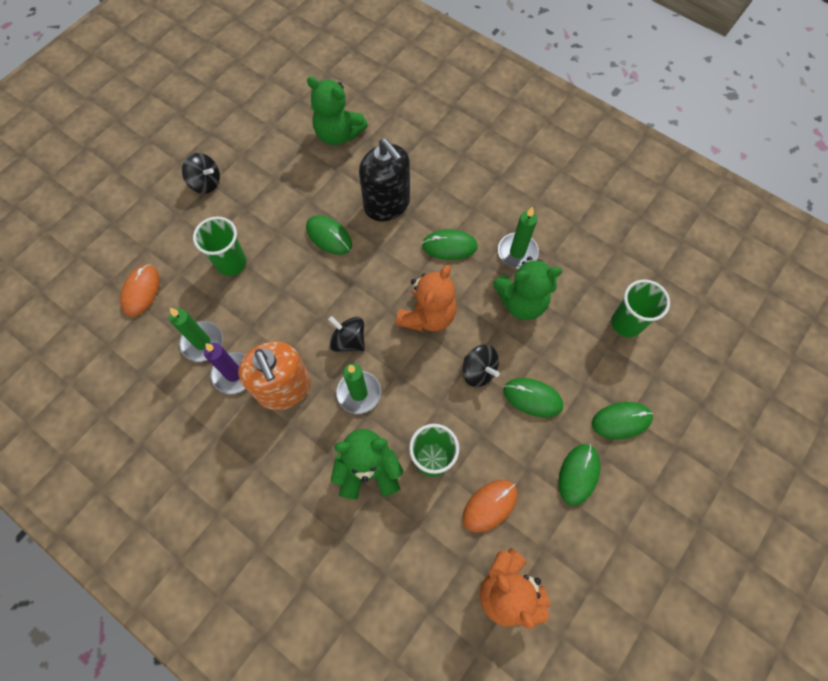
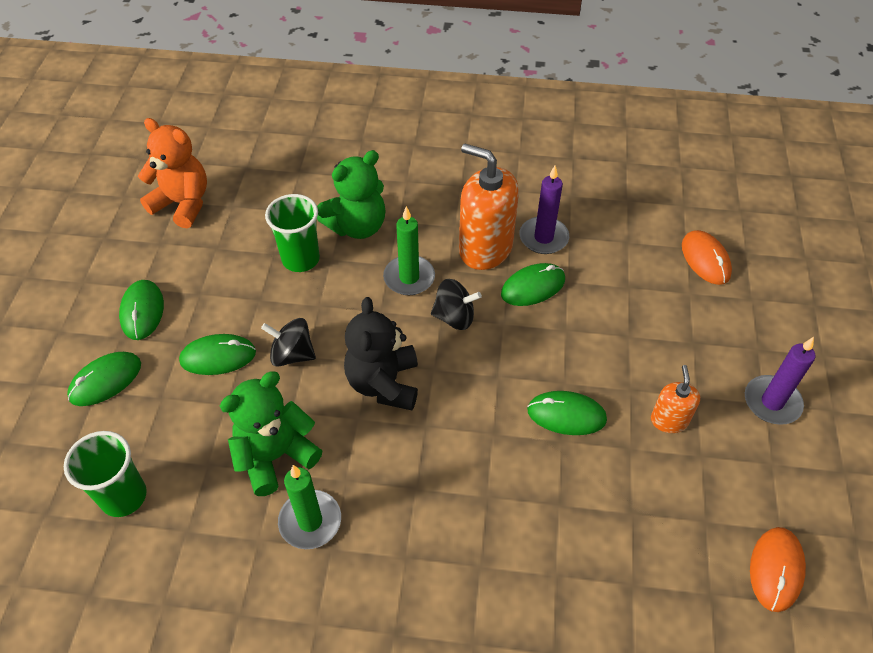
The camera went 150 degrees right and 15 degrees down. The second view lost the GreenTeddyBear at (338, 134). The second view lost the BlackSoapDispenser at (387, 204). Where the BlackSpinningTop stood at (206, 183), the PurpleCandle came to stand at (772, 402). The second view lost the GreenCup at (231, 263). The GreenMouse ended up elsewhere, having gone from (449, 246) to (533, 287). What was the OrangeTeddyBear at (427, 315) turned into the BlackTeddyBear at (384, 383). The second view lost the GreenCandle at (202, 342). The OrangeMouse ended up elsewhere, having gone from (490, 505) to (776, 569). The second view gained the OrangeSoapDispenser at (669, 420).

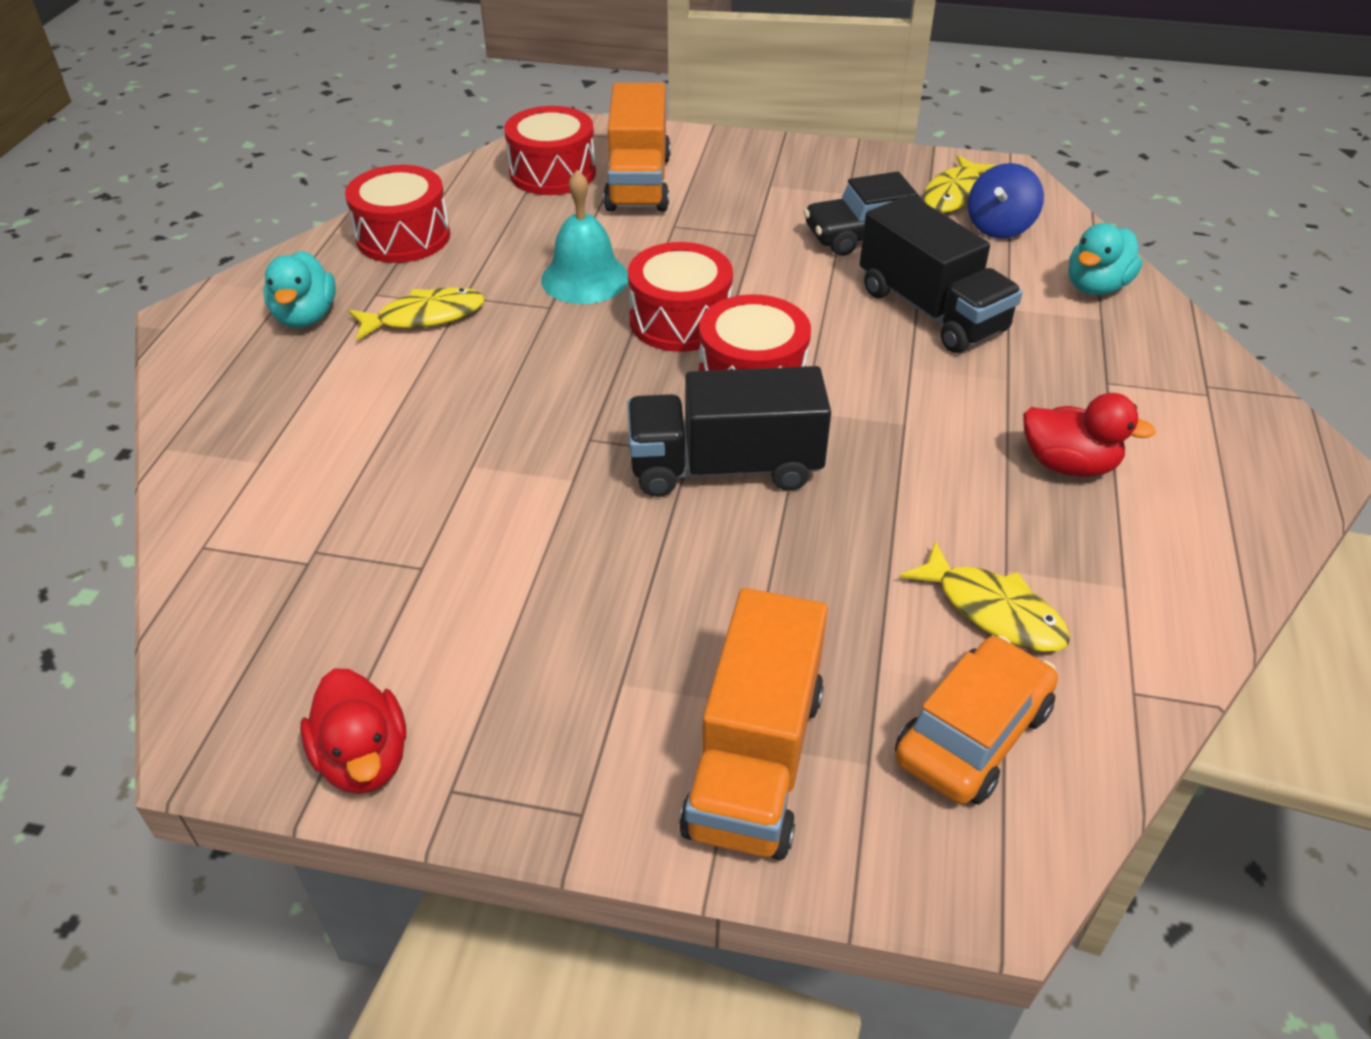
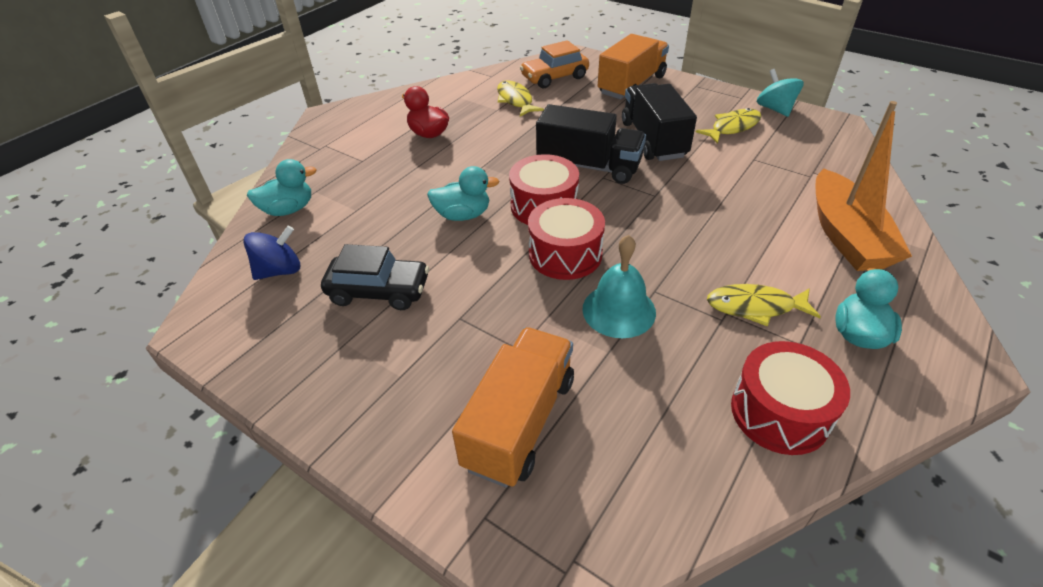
The camera went 155 degrees left and 0 degrees up. The second view lost the RedDrum at (552, 173). The YellowFish ended up elsewhere, having gone from (954, 194) to (732, 127). The BlackTruck ended up elsewhere, having gone from (931, 310) to (653, 139). Where the RedDuck stood at (364, 759), the TurquoiseSpinningTop came to stand at (775, 109). The second view gained the OrangeBoat at (846, 236). The second view gained the TurquoiseDuck at (463, 215).

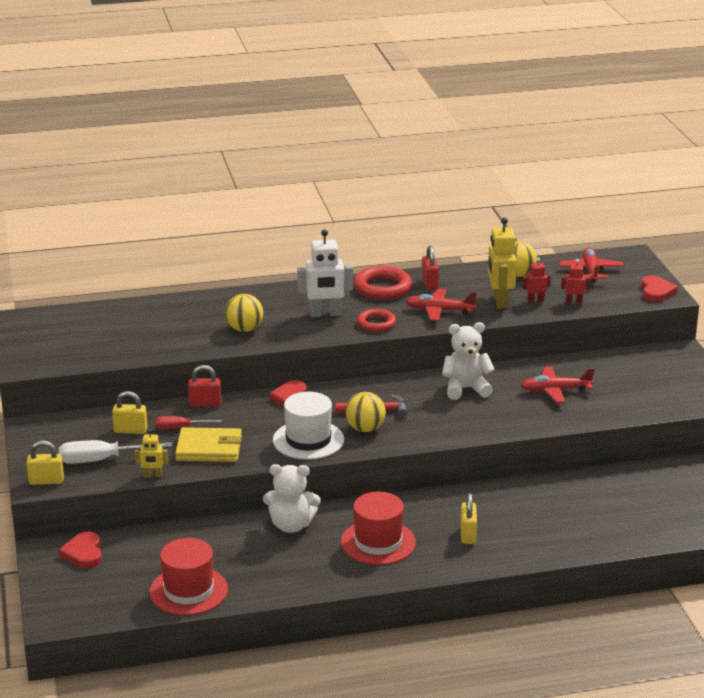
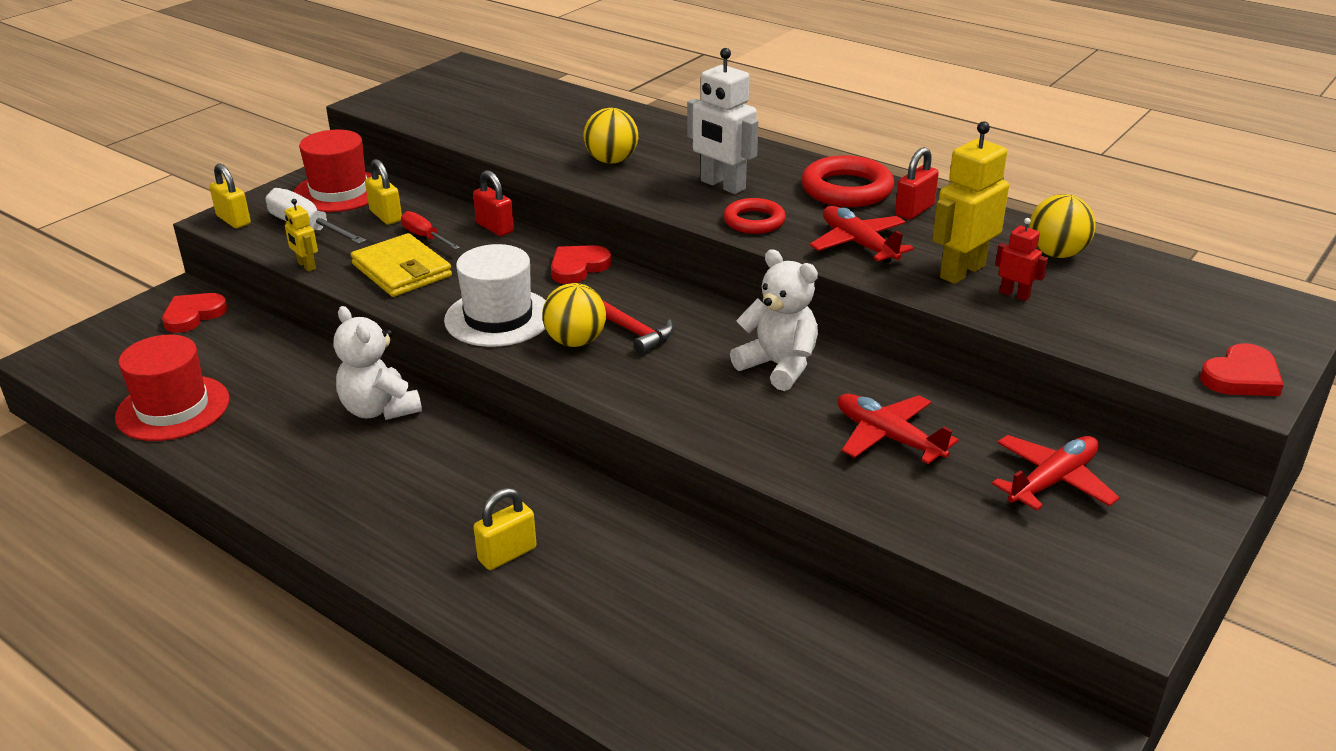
The camera went 50 degrees right and 5 degrees up. The RedPlane ended up elsewhere, having gone from (590, 270) to (1053, 481). The second view lost the RedRobot at (574, 302). The RedHat ended up elsewhere, having gone from (378, 542) to (339, 192).

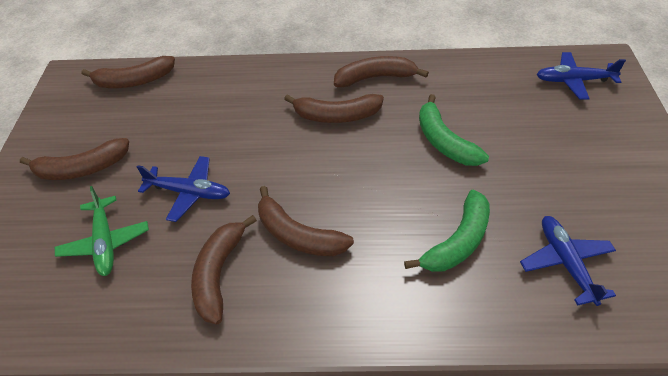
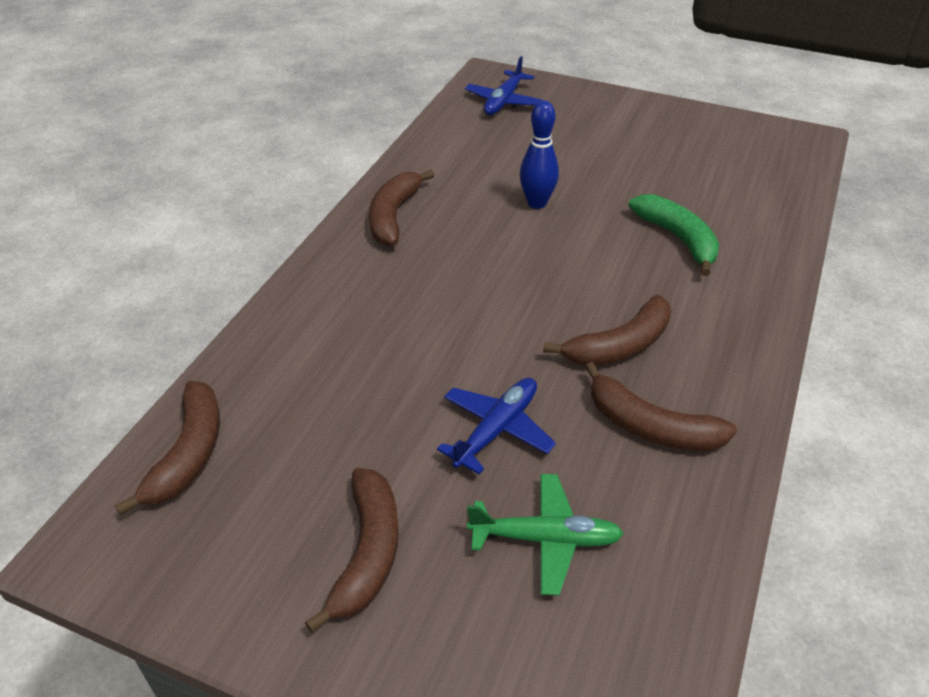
The camera went 70 degrees left and 5 degrees down. The second view lost the BrownBanana at (336, 116). Where the GreenBanana stood at (444, 142), the BlueBowlingPin came to stand at (537, 203). The second view lost the BluePlane at (566, 263).

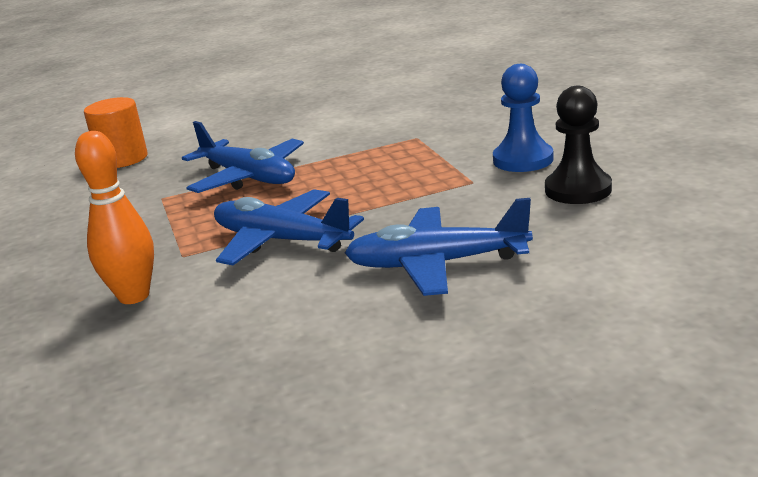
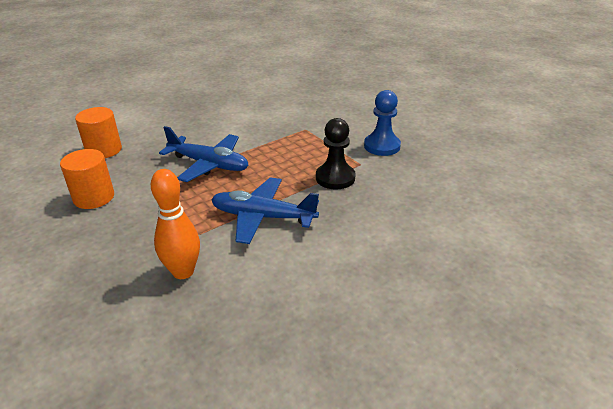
The camera went 20 degrees left and 10 degrees up. The BlackPawn ended up elsewhere, having gone from (578, 190) to (335, 178). The second view lost the BluePlane at (437, 264). The second view gained the OrangeCylinder at (94, 197).

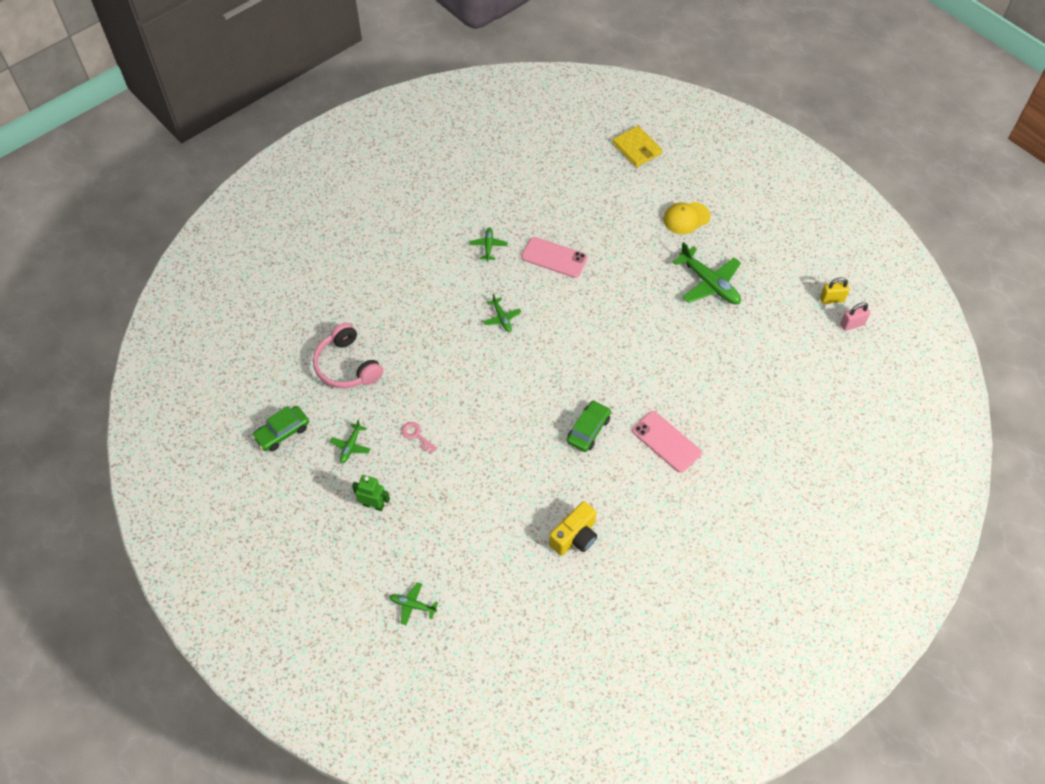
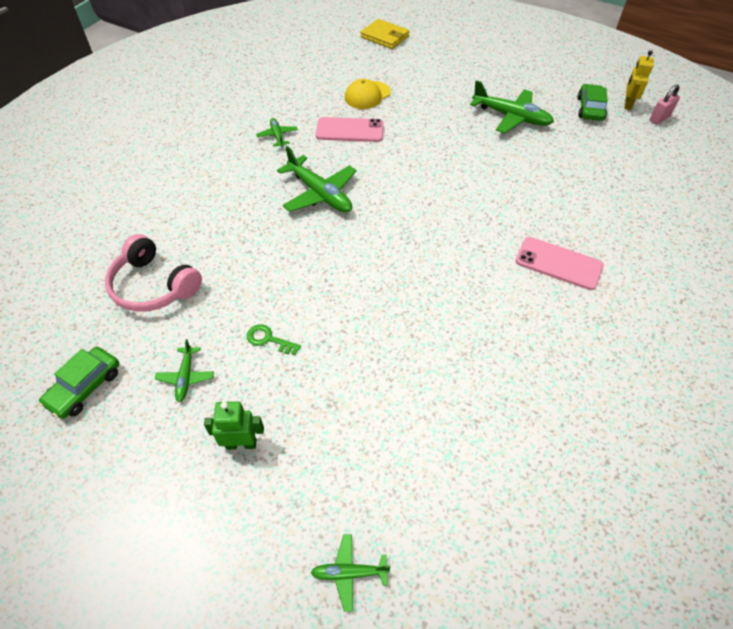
The camera went 20 degrees left and 5 degrees down. The YellowCap ended up elsewhere, having gone from (686, 218) to (367, 95). Where the YellowPadlock stood at (832, 299), the YellowRobot came to stand at (627, 104). The size of the GreenPlane at (501, 318) changed by a factor of 1.92. The GreenCar ended up elsewhere, having gone from (588, 430) to (590, 109). What was the PinkKey at (416, 436) turned into the GreenKey at (269, 339). The second view lost the YellowCamera at (575, 537).

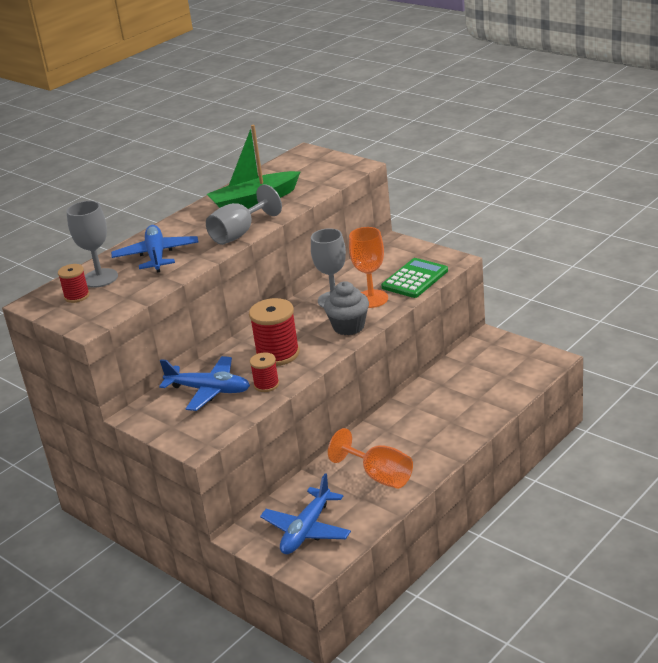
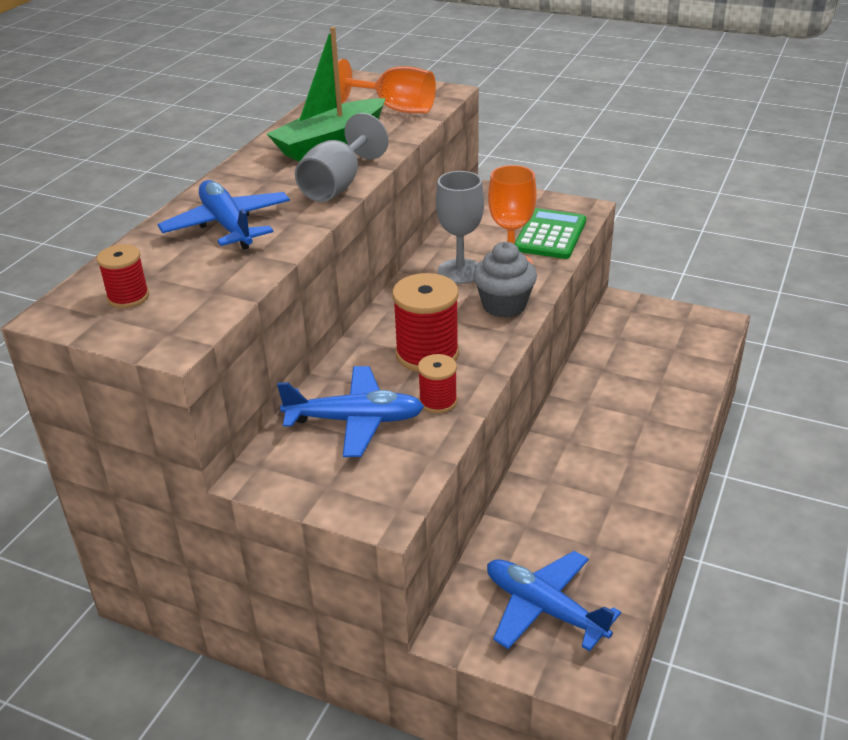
The camera went 20 degrees left and 5 degrees up. The second view lost the GreyGoblet at (100, 278). The OrangeGoblet ended up elsewhere, having gone from (379, 476) to (395, 109). The BluePlane at (306, 530) ended up facing another way, 120 degrees clockwise from before.

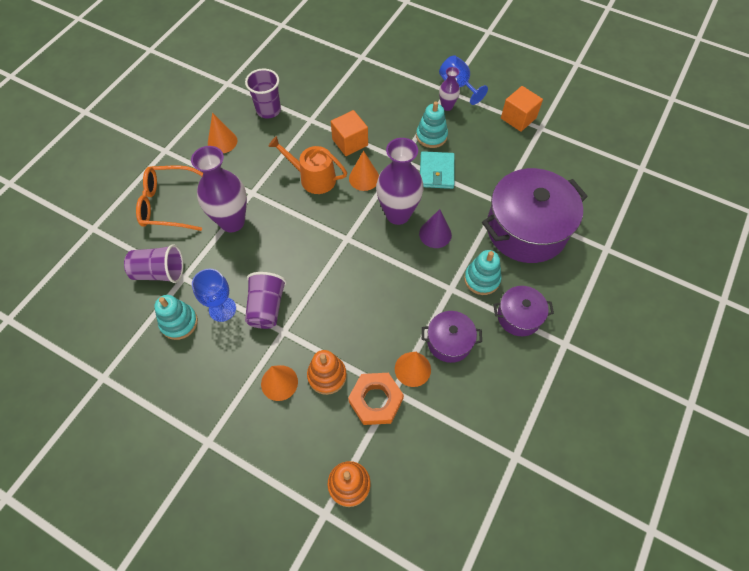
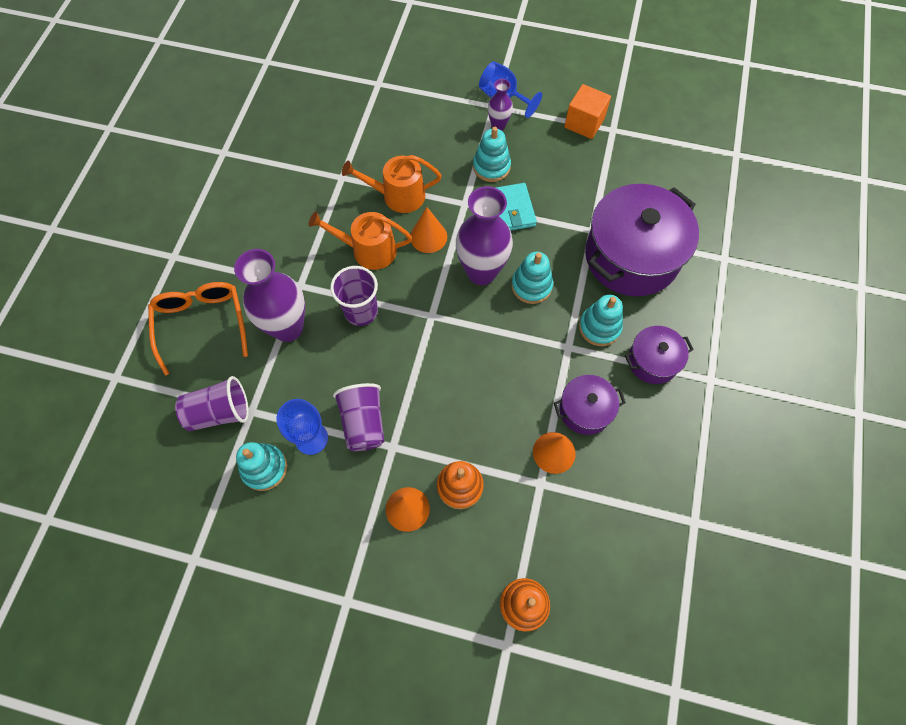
The camera went 15 degrees left and 5 degrees up. The PurpleCup ended up elsewhere, having gone from (268, 110) to (361, 311). Where the OrangeCube stood at (350, 142), the OrangeWateringCan came to stand at (398, 195). The second view lost the OrangeCone at (222, 141). The OrangeGlasses at (169, 204) ended up facing another way, 90 degrees clockwise from before. Where the PurpleCone stood at (435, 234), the TurquoiseStackingToy came to stand at (531, 286). The second view lost the OrangeNut at (376, 400).

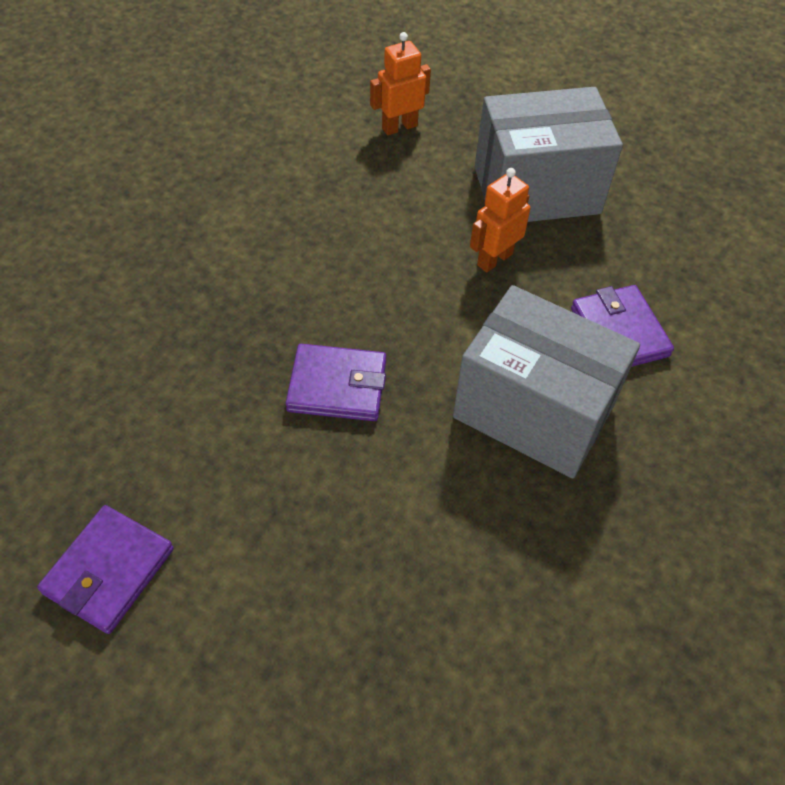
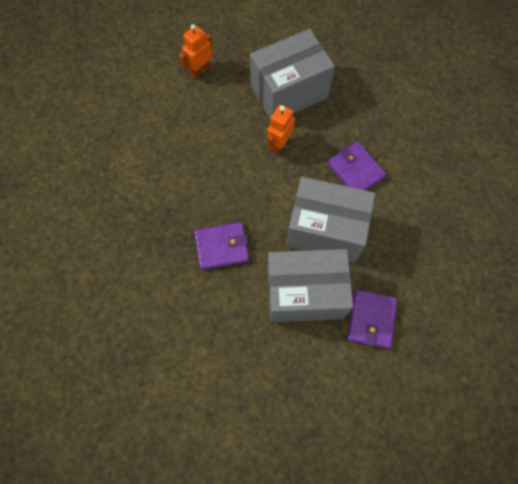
The camera went 15 degrees left and 15 degrees up. The PurpleWallet ended up elsewhere, having gone from (109, 571) to (371, 319). The second view gained the GreyBox at (304, 293).

